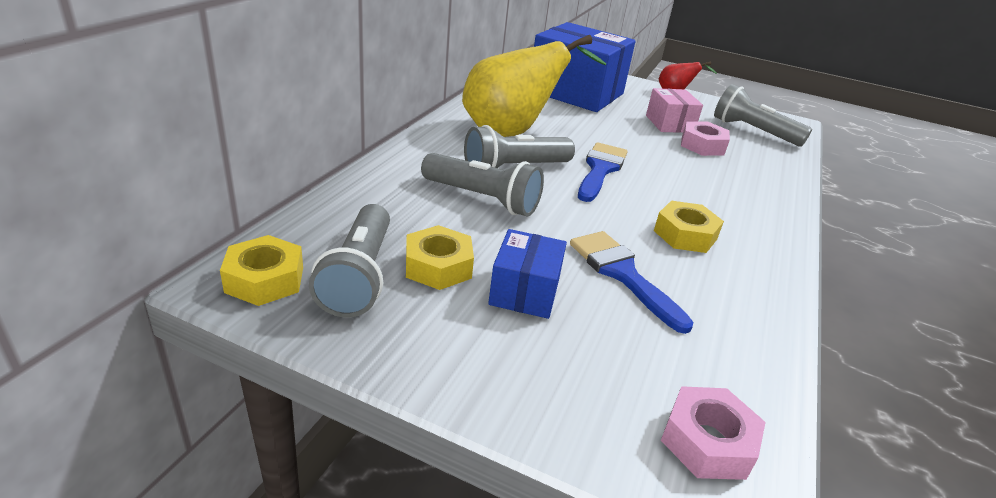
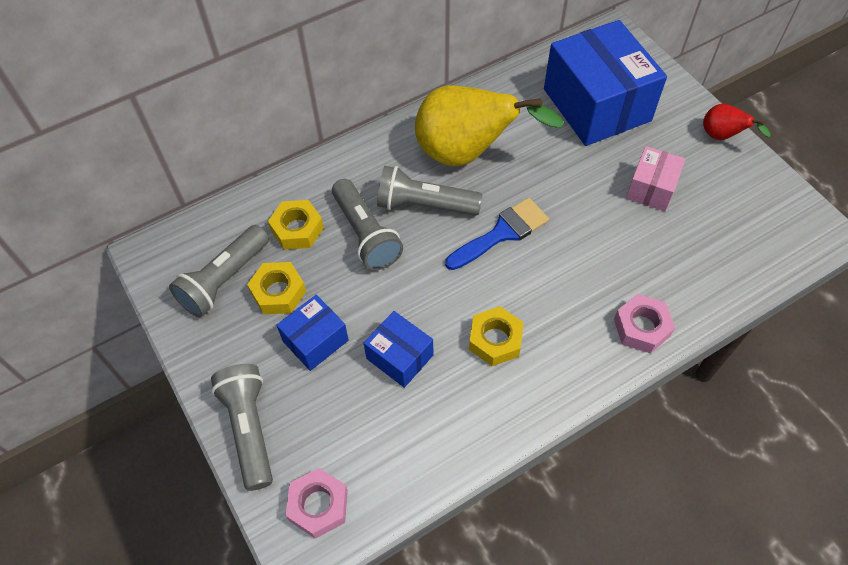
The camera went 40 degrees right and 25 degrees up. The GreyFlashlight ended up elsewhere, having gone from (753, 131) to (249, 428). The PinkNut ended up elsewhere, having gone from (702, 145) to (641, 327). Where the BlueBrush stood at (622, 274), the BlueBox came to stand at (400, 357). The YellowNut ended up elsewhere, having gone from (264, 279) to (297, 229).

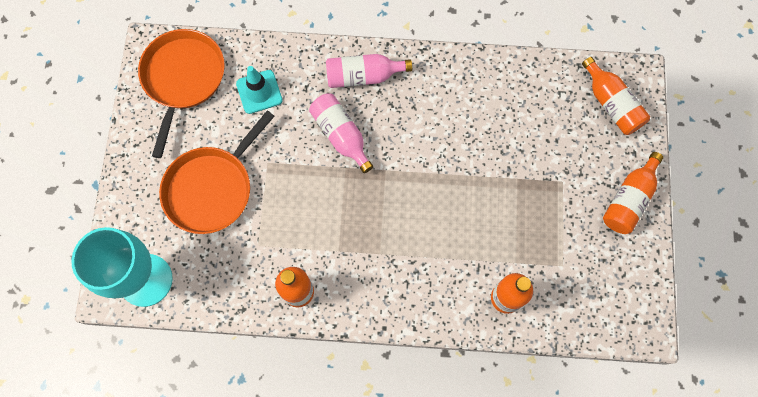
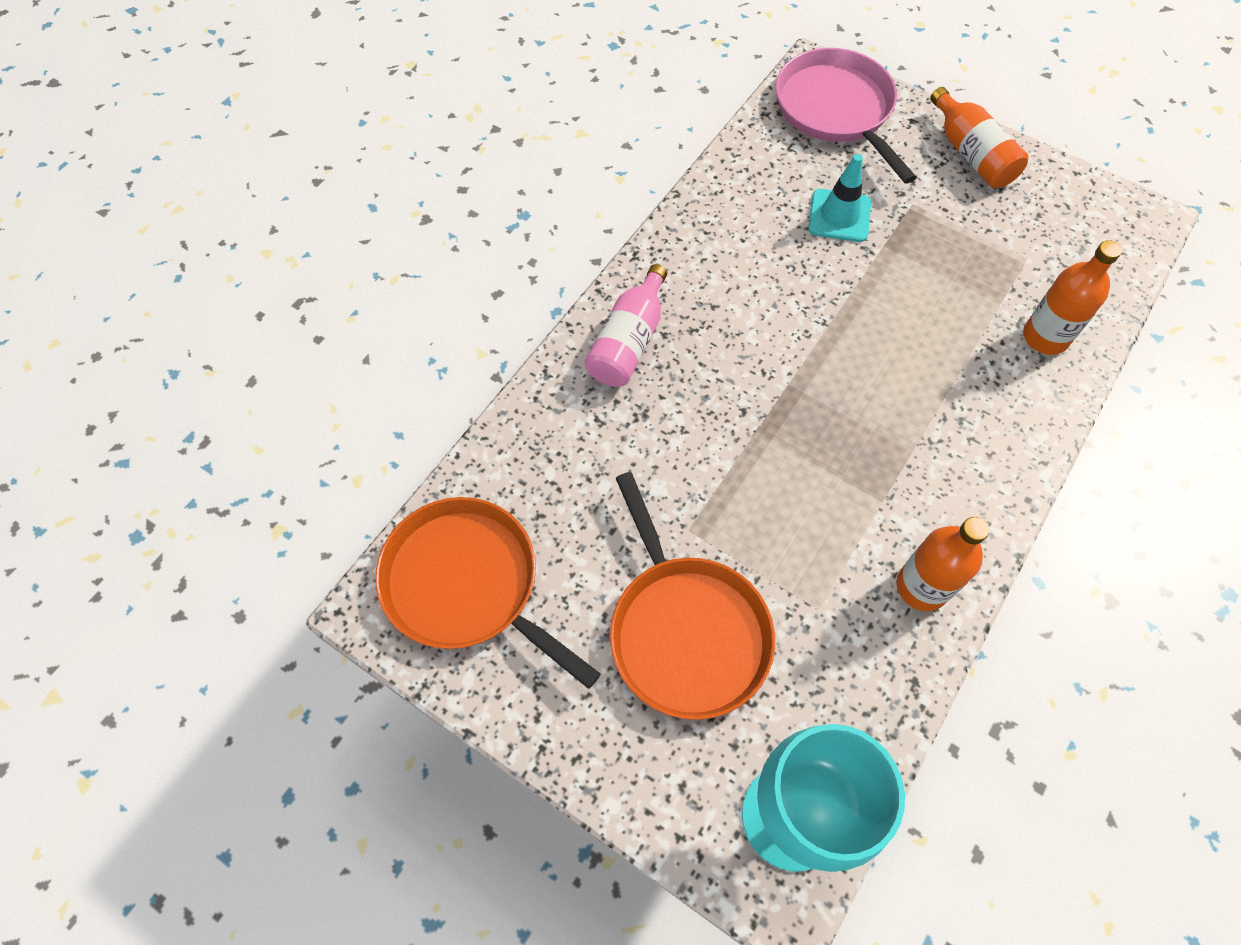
The camera went 60 degrees left and 10 degrees down. Where the OrangeBottle stood at (611, 104), the PinkPan came to stand at (836, 110). The TurquoiseTrafficCone ended up elsewhere, having gone from (259, 92) to (839, 216). The second view lost the PinkBottle at (341, 135).

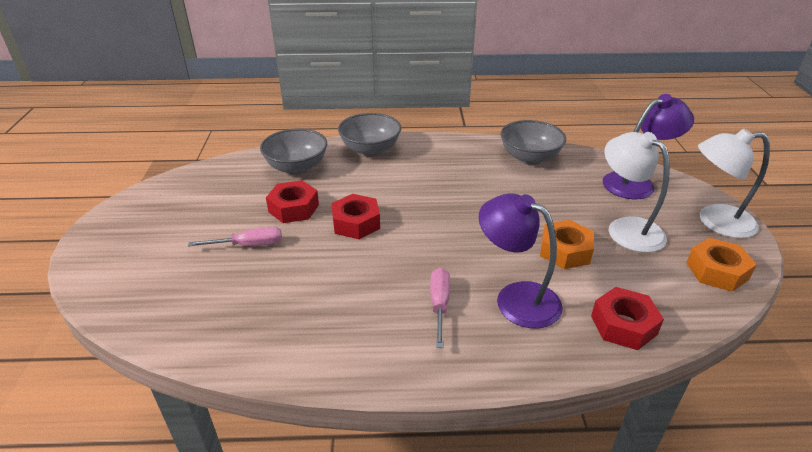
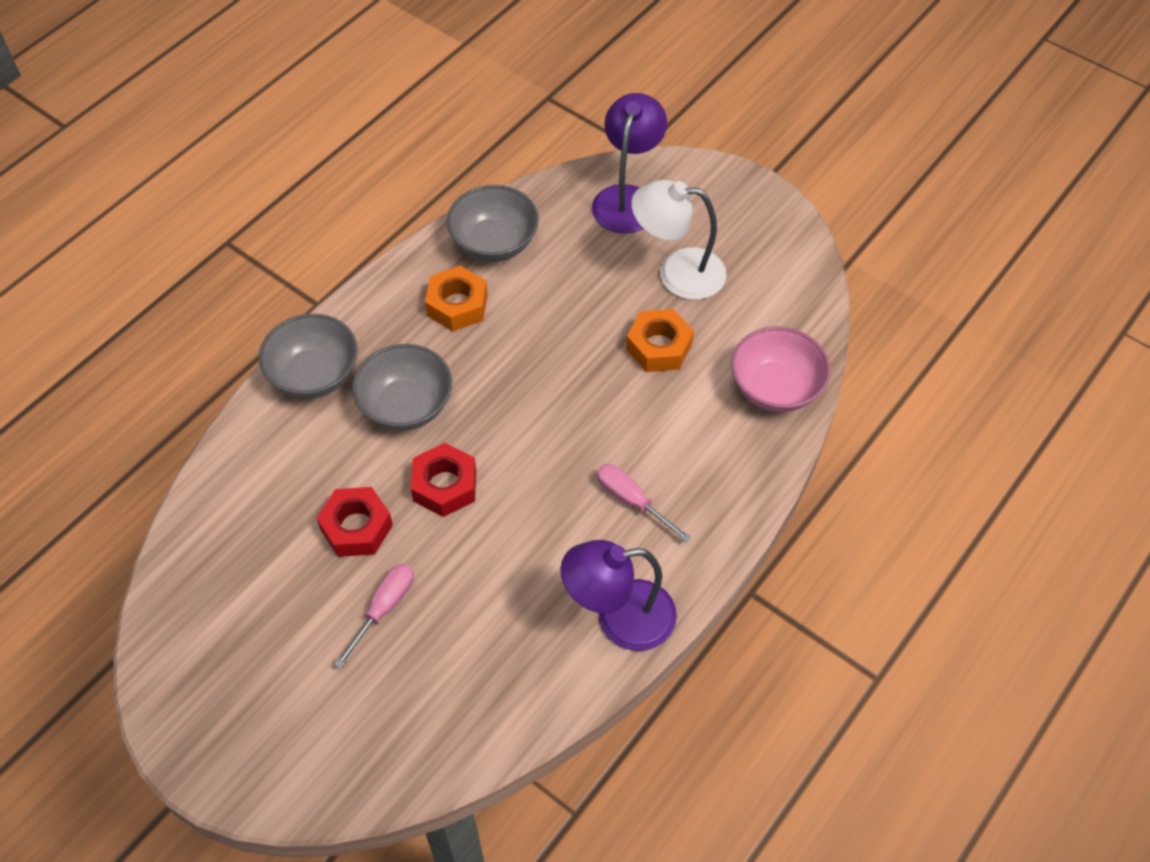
The camera went 50 degrees left and 20 degrees up. The GreyBowl ended up elsewhere, having gone from (297, 167) to (406, 406). The second view lost the WhiteLamp at (715, 221). The PurpleLamp ended up elsewhere, having gone from (516, 298) to (619, 618). The OrangeNut ended up elsewhere, having gone from (717, 271) to (457, 305). Where the RedNut stood at (623, 325), the PinkBowl came to stand at (775, 388).

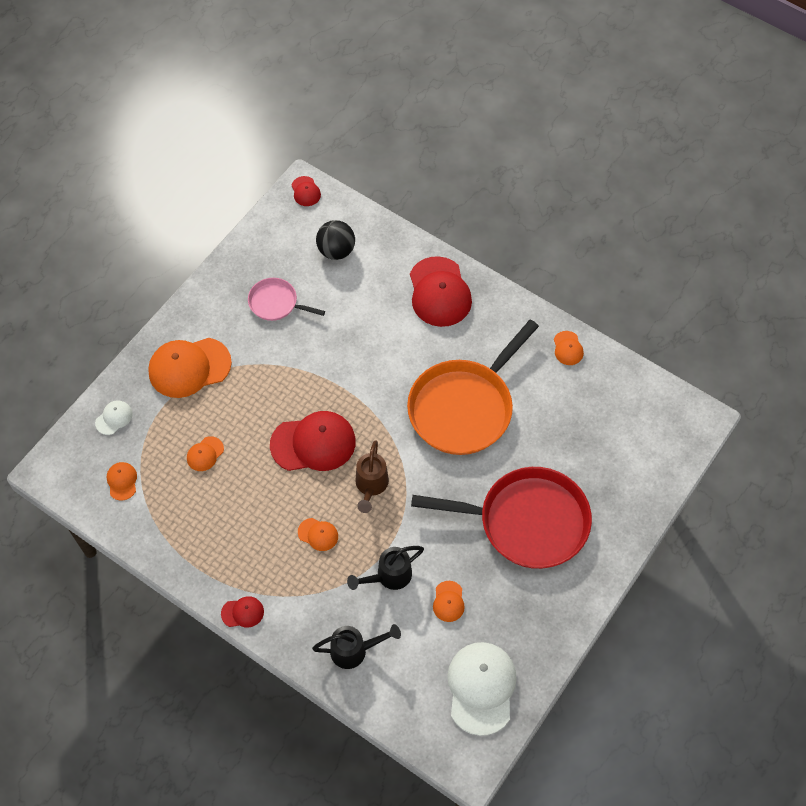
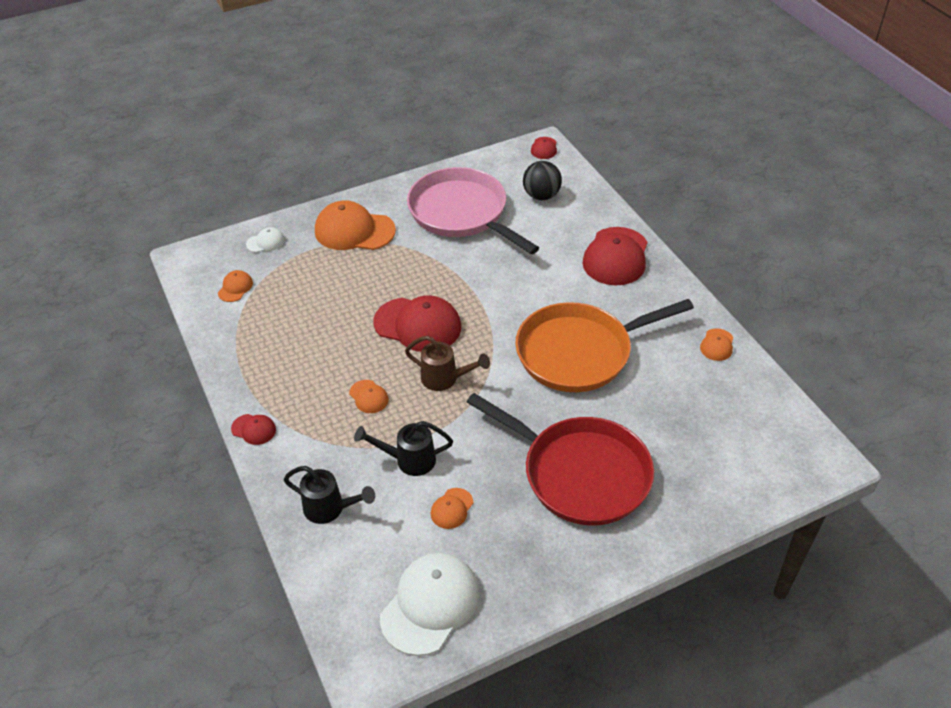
The camera went 30 degrees right and 15 degrees down. The size of the PinkPan at (276, 303) changed by a factor of 2.05. The second view lost the OrangeCap at (205, 454). The BrownWateringCan at (370, 486) ended up facing another way, 105 degrees counterclockwise from before.

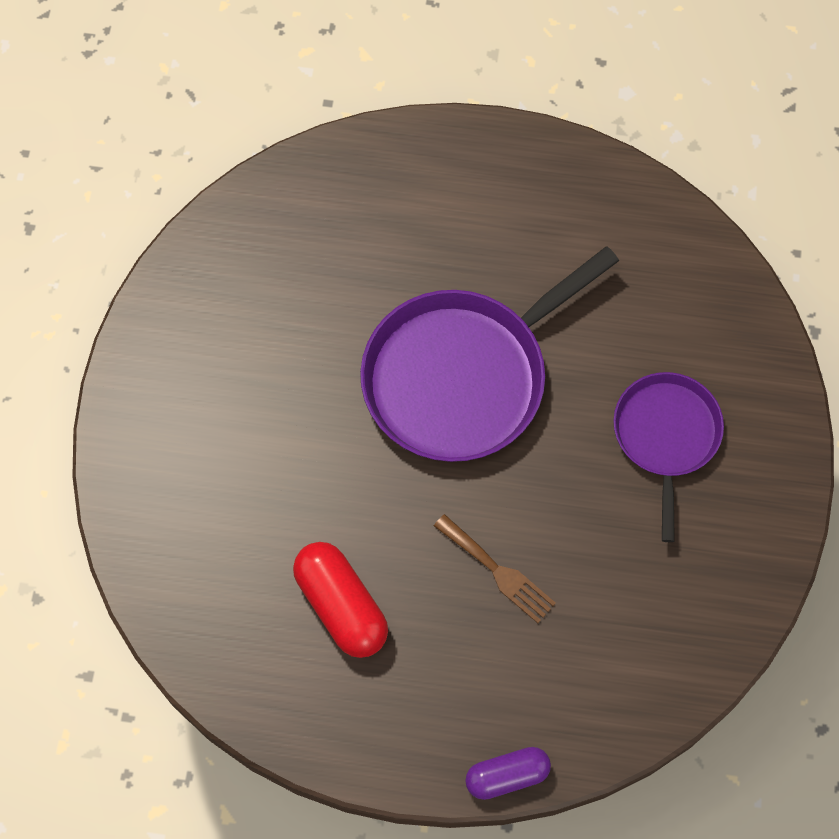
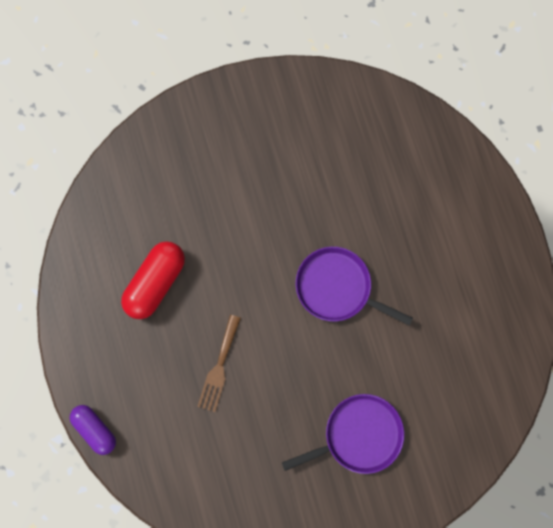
The camera went 65 degrees right and 10 degrees up. The size of the PurplePan at (462, 376) changed by a factor of 0.59.

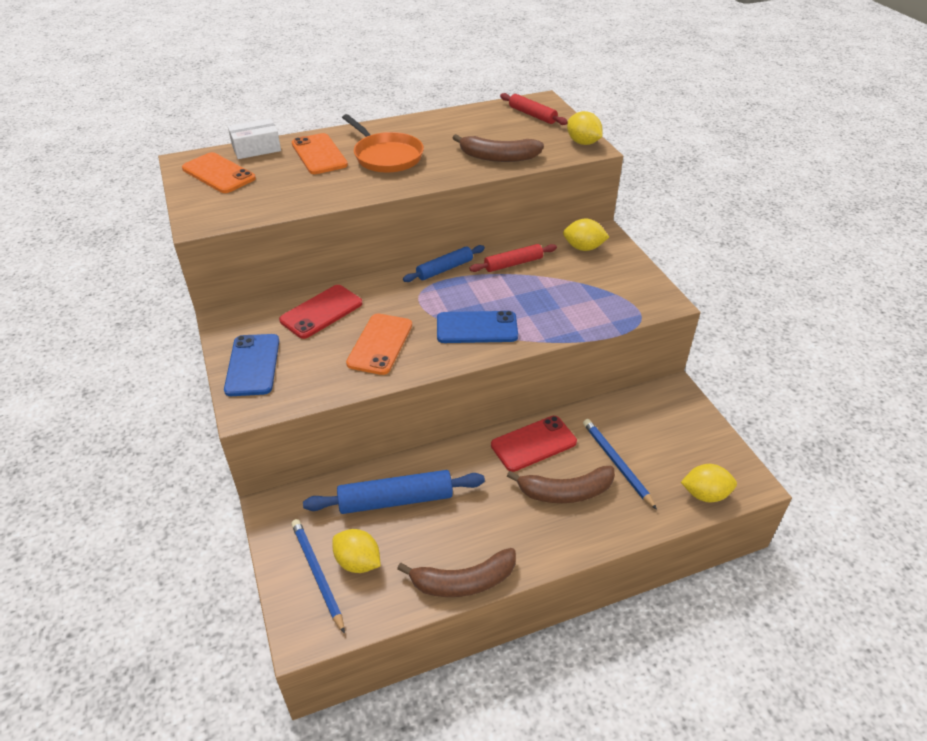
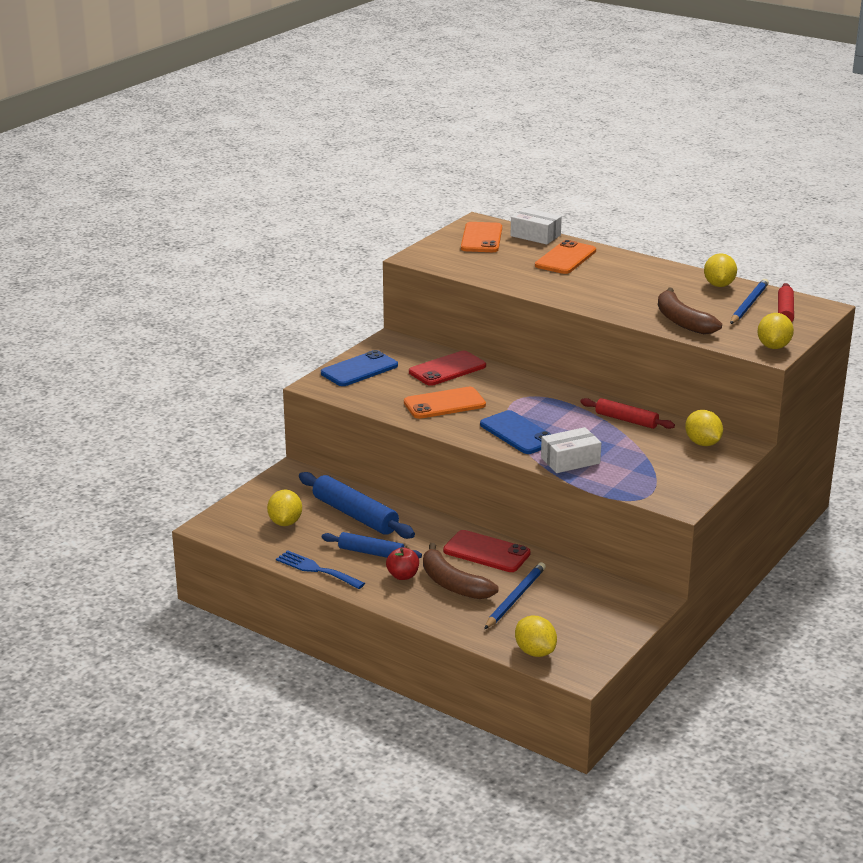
The camera went 55 degrees right and 15 degrees down. The second view lost the OrangePan at (386, 156). The BlueRollingPin ended up elsewhere, having gone from (444, 269) to (371, 553). The RedPhone at (321, 312) ended up facing another way, 45 degrees counterclockwise from before. The BluePencil ended up elsewhere, having gone from (317, 574) to (748, 304). Where the BrownBanana stood at (463, 582), the BlueFork came to stand at (316, 569). The second view gained the YellowLemon at (719, 285). The second view gained the WhiteBox at (570, 460). The second view gained the RedApple at (403, 576).

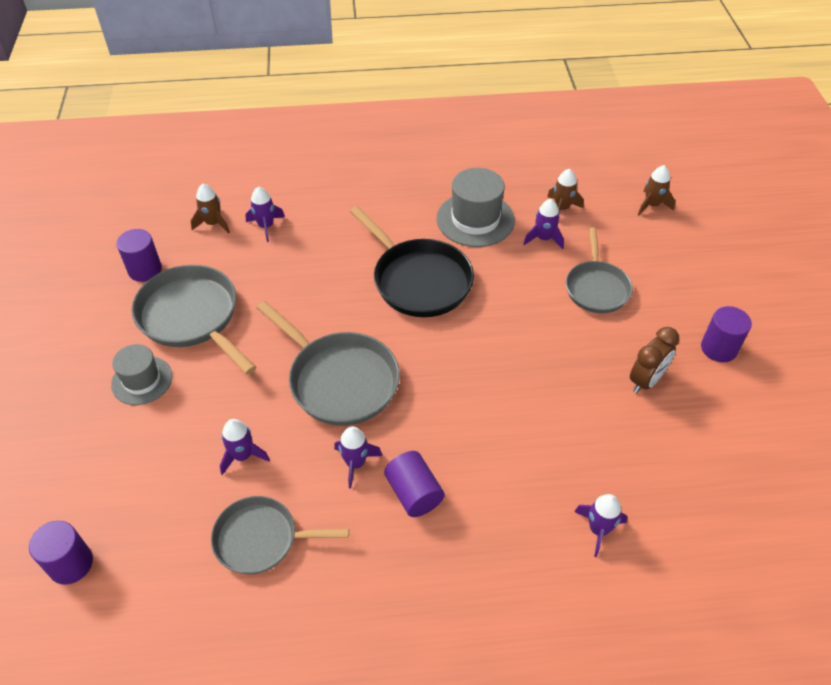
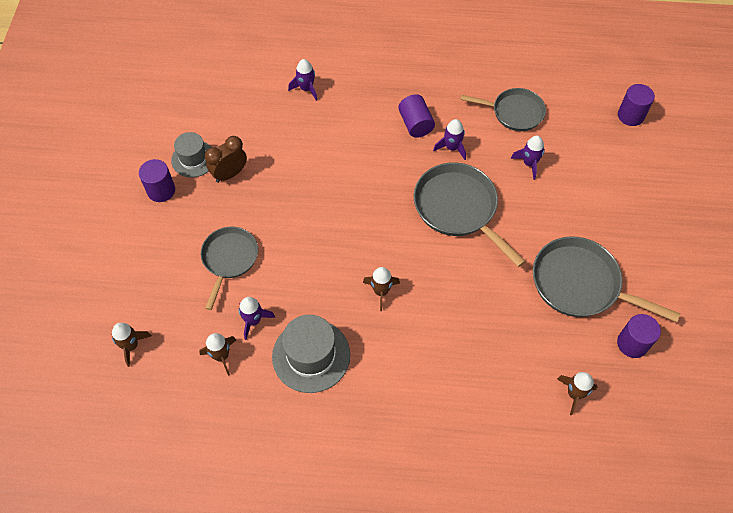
The camera went 170 degrees left and 10 degrees up. The second view lost the PurpleRocket at (266, 226). Where the BlackPan stood at (418, 280), the BrownRocket came to stand at (381, 291). The GreyPan at (192, 317) ended up facing another way, 150 degrees clockwise from before. The GreyHat ended up elsewhere, having gone from (142, 380) to (193, 159).

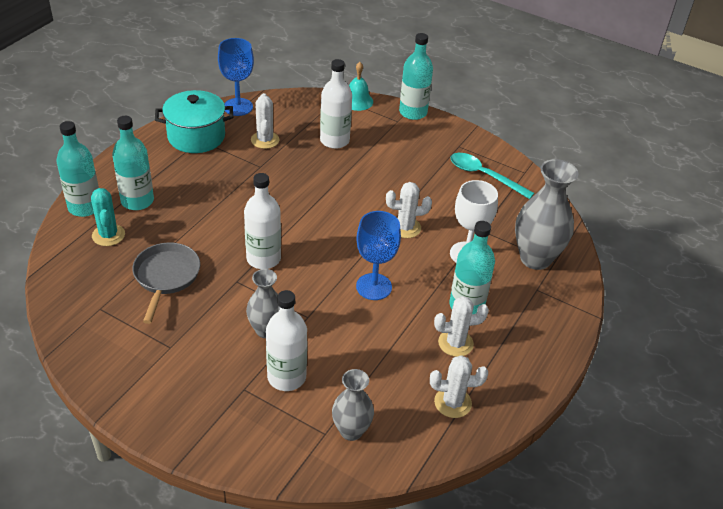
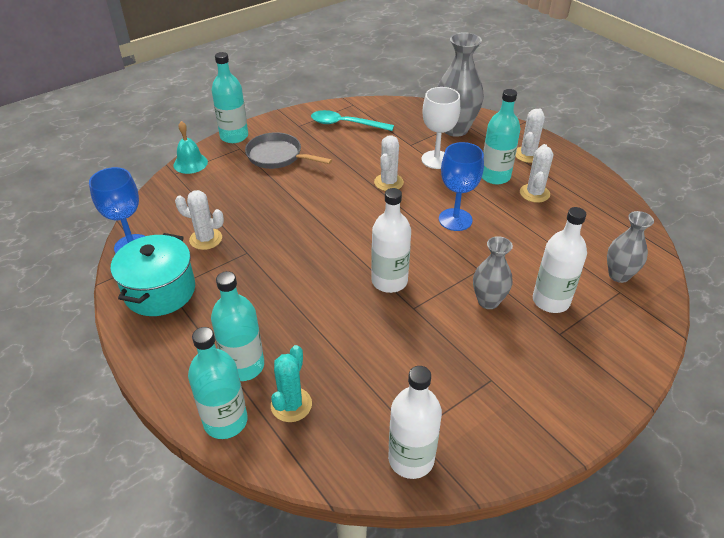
The camera went 65 degrees left and 0 degrees up. The WhiteBottle ended up elsewhere, having gone from (334, 140) to (411, 459). The TurquoiseSpoon at (484, 176) ended up facing another way, 45 degrees clockwise from before. The TurquoiseCactus at (108, 235) ended up facing another way, 75 degrees counterclockwise from before. The GreyPan ended up elsewhere, having gone from (166, 277) to (278, 156). The WhiteCactus ended up elsewhere, having gone from (452, 402) to (527, 155).

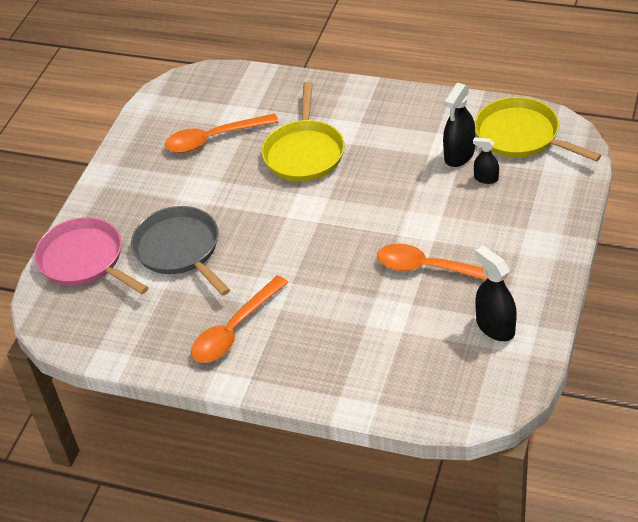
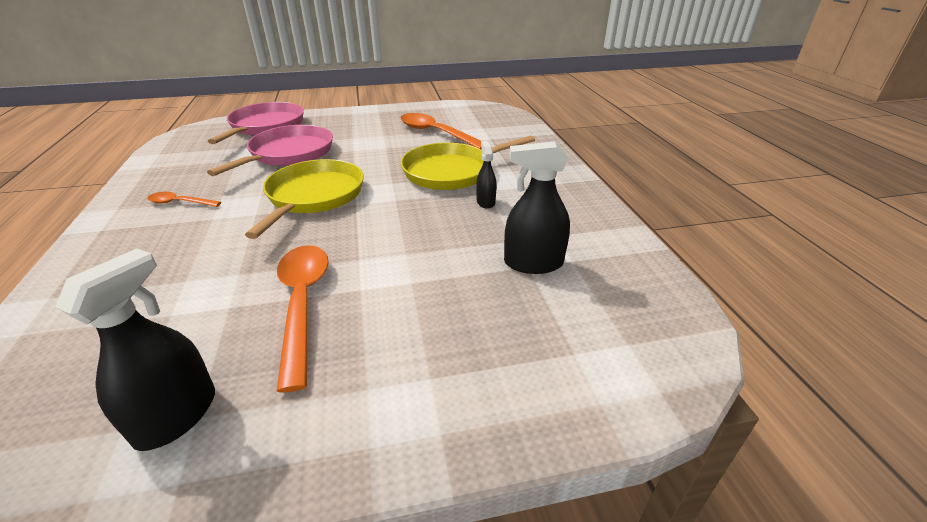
The camera went 55 degrees right and 10 degrees down. The YellowPan ended up elsewhere, having gone from (521, 135) to (314, 196). The BlackSprayBottle ended up elsewhere, having gone from (486, 178) to (485, 202). What was the GreyPan at (180, 249) turned into the PinkPan at (289, 153). The size of the OrangeSpoon at (235, 329) changed by a factor of 0.52.

